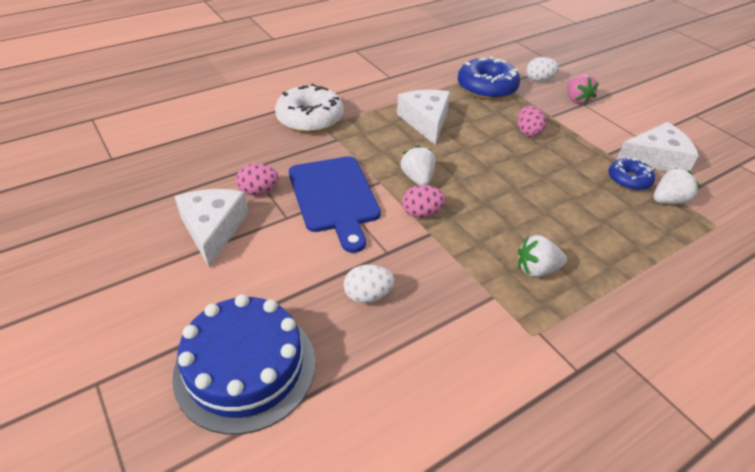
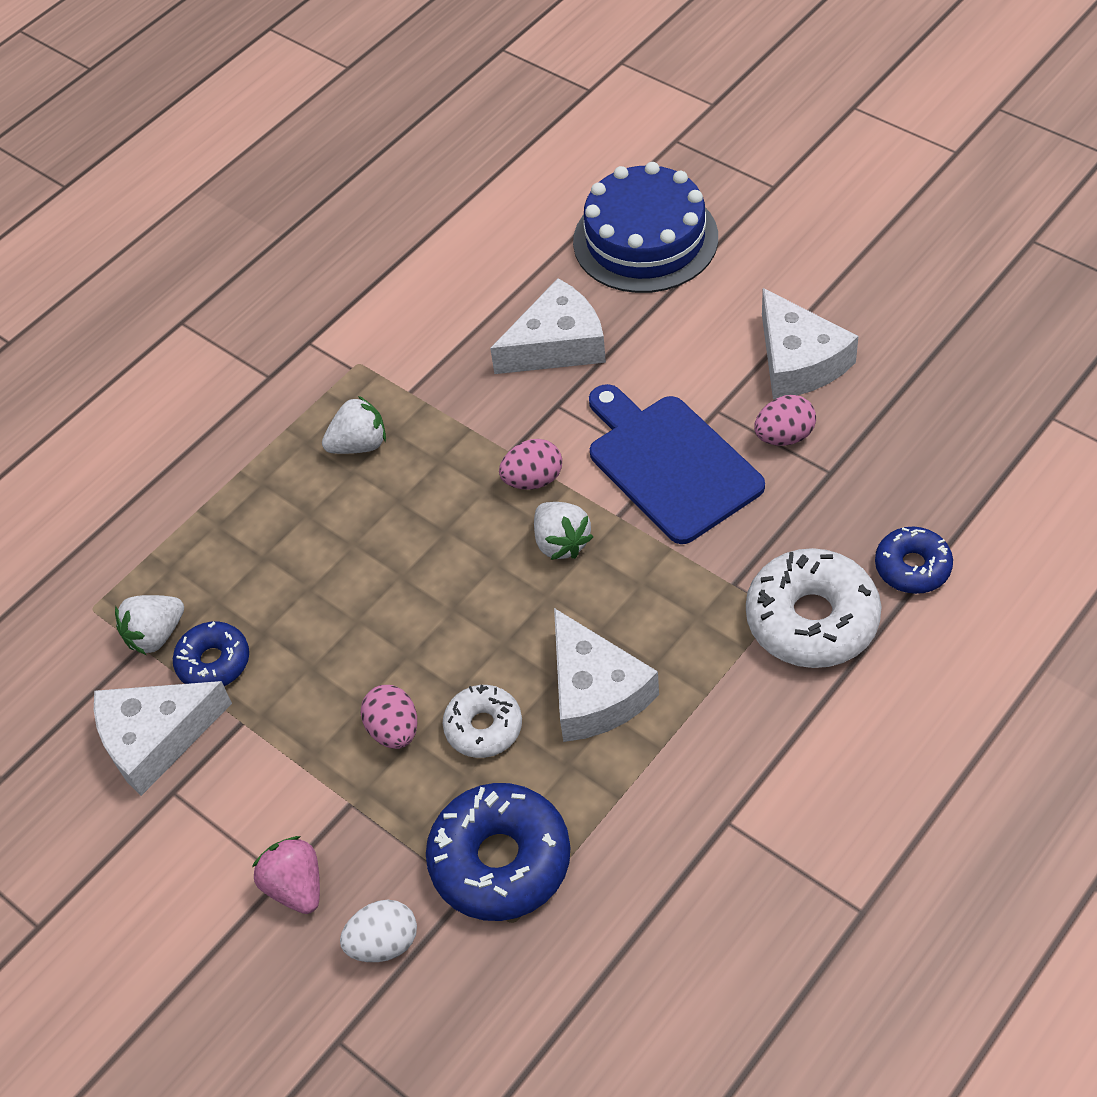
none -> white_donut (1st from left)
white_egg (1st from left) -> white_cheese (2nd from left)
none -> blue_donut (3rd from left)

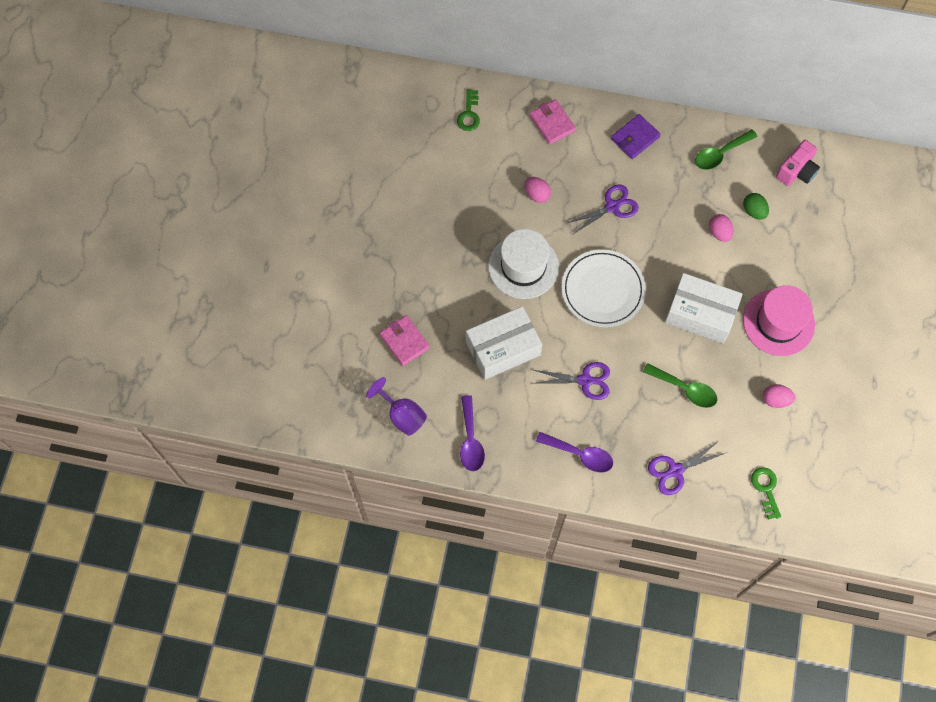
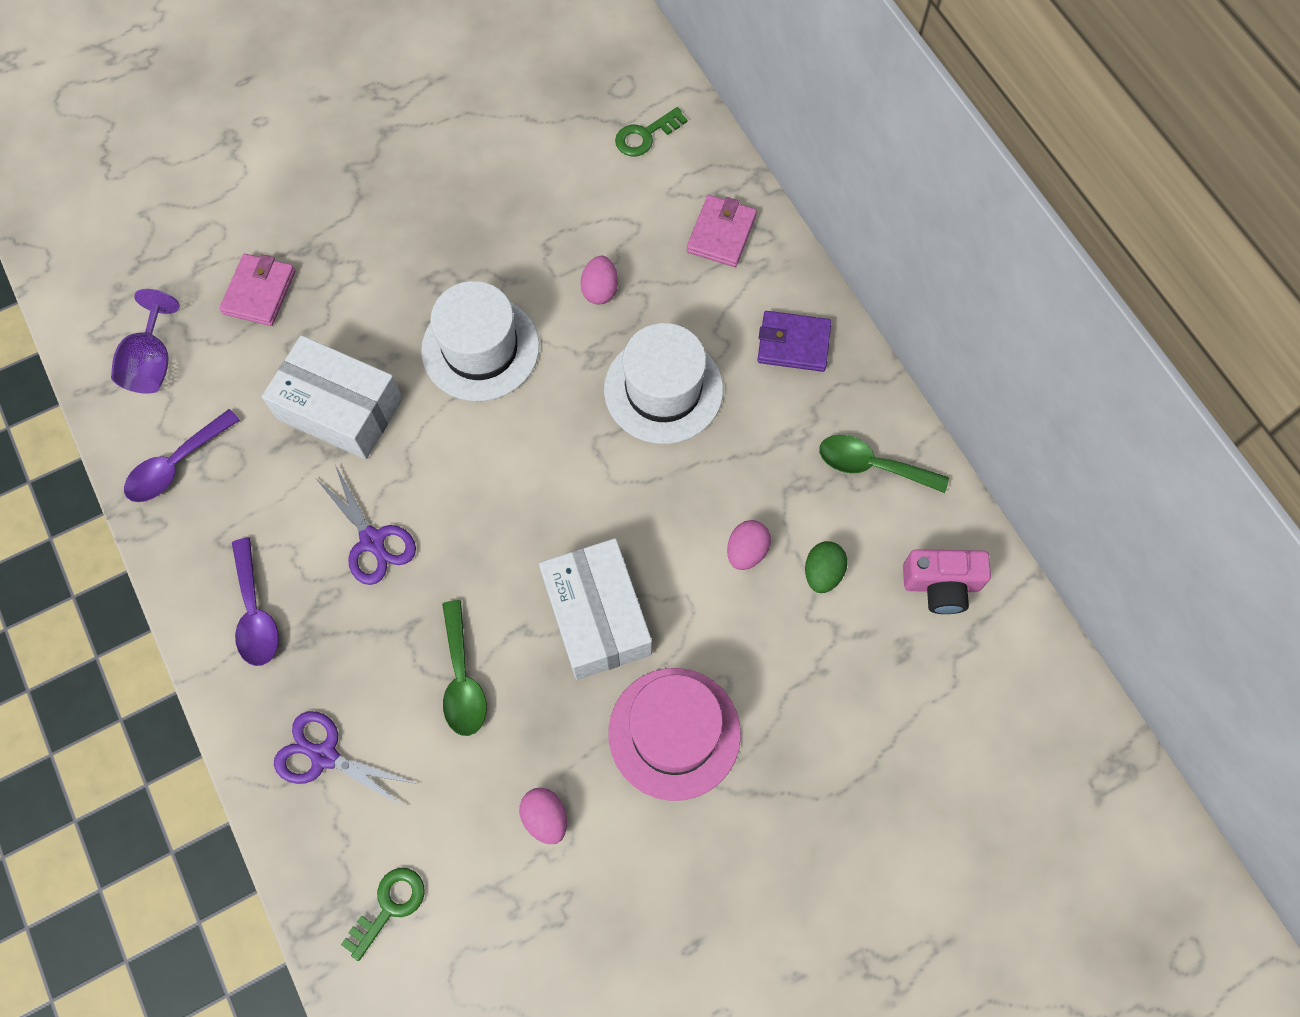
purple_scissors (2nd from left) -> white_hat (2nd from left)
white_plate -> none

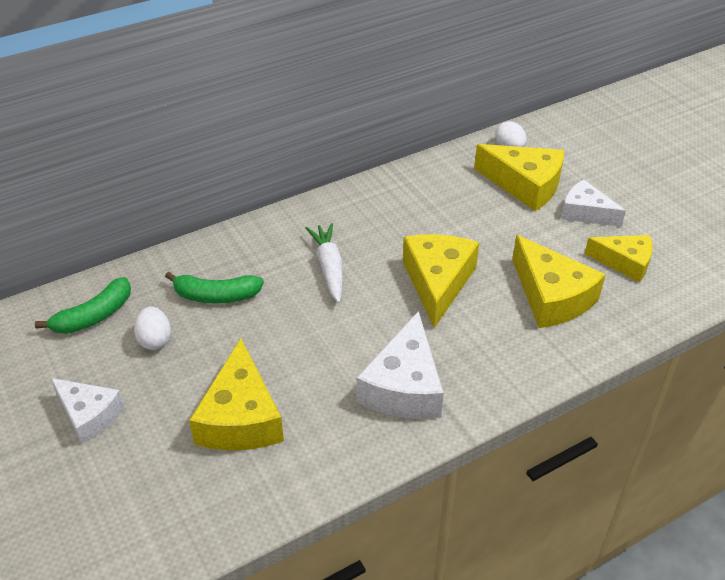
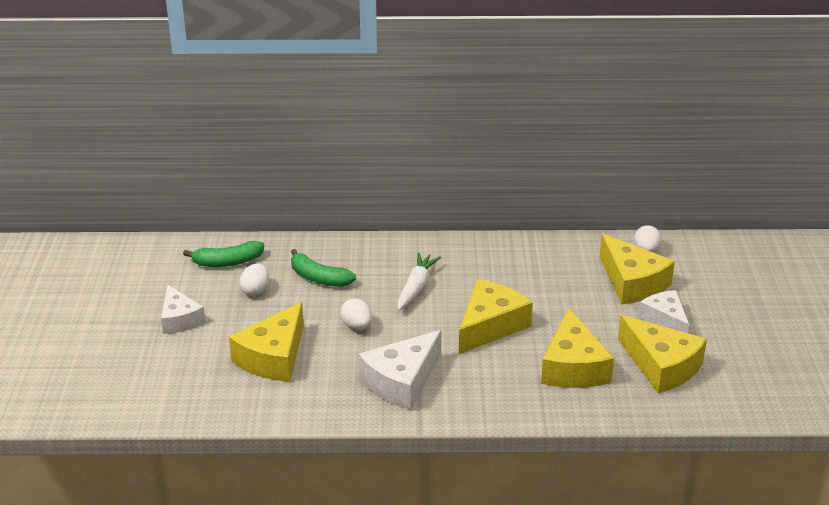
none -> white_egg (2nd from left)
yellow_cheese (5th from left), x1.52

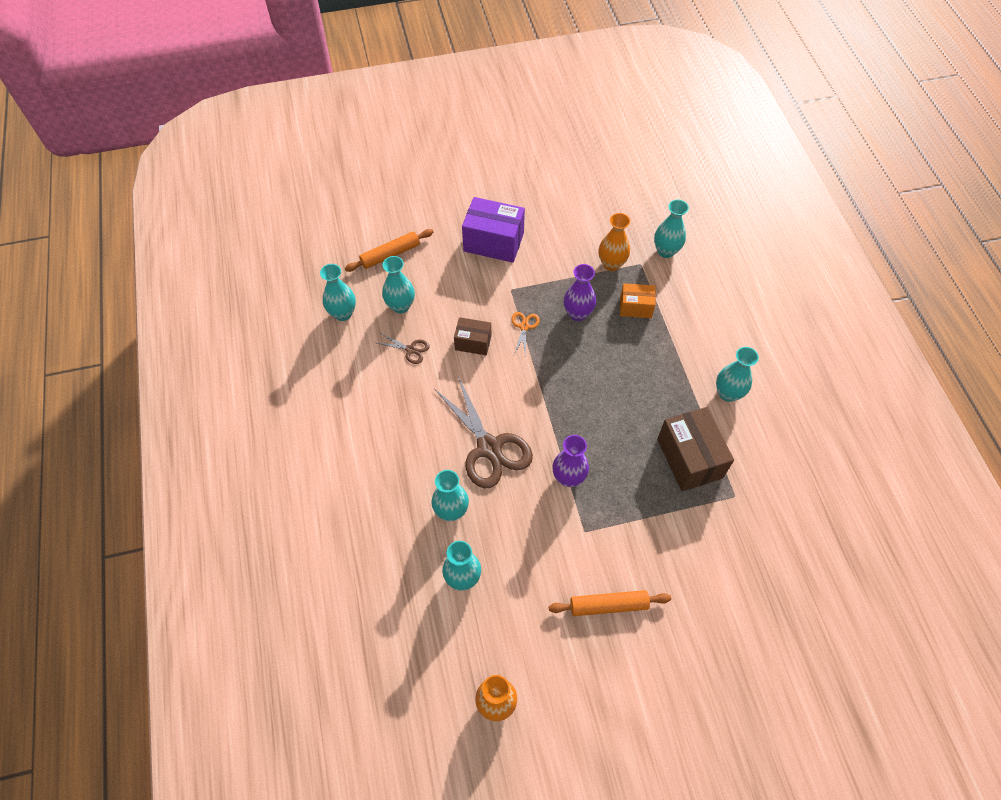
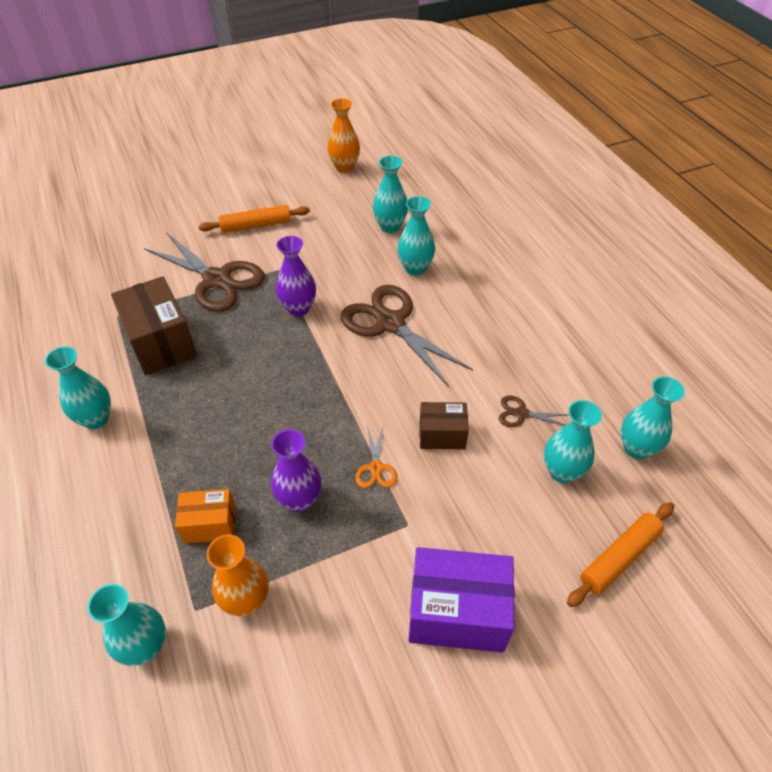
none -> brown_scissors (1st from left)

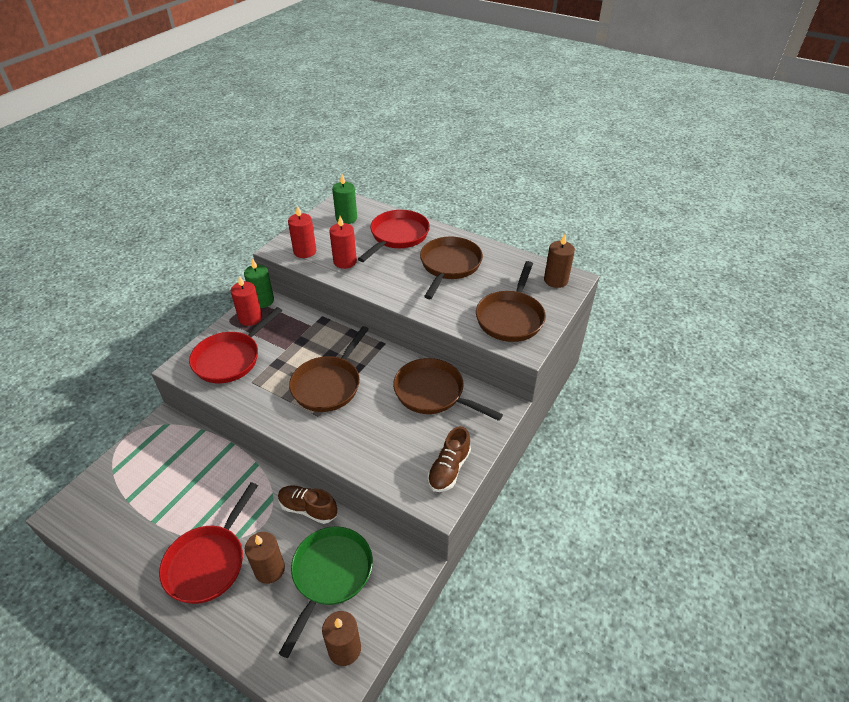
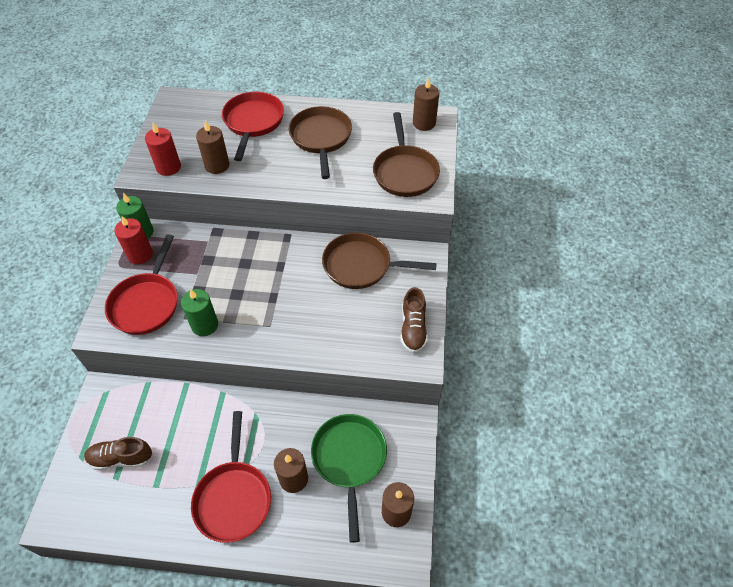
brown_shoe (1st from left), moved
green_candle (2nd from left), moved
red_candle (3rd from left) -> brown_candle (1st from left)
brown_pan (1st from left) -> none

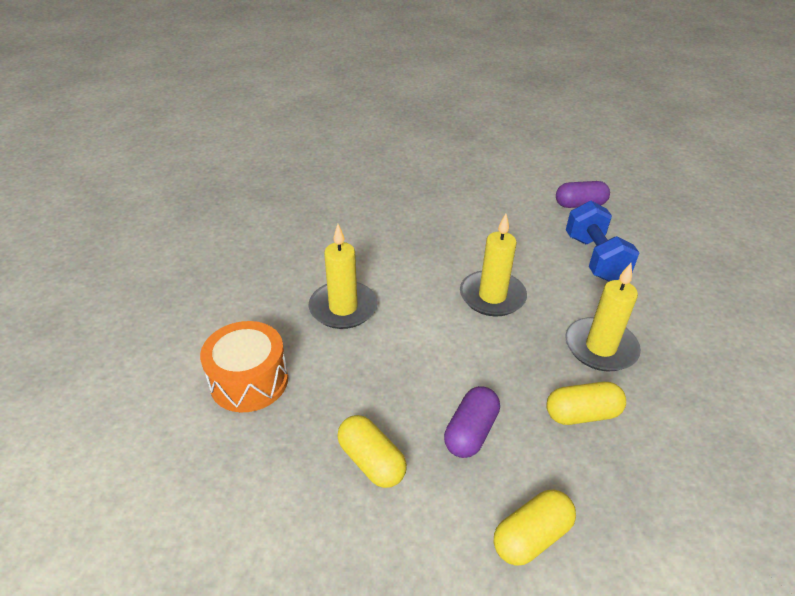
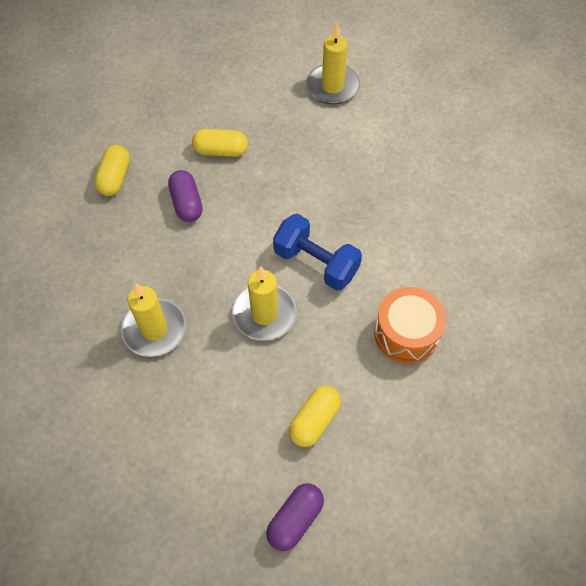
blue_dumbbell, moved
yellow_capsule (3rd from left), moved
yellow_candle (1st from left in the first image) -> yellow_candle (3rd from left), moved
orange_drum, moved

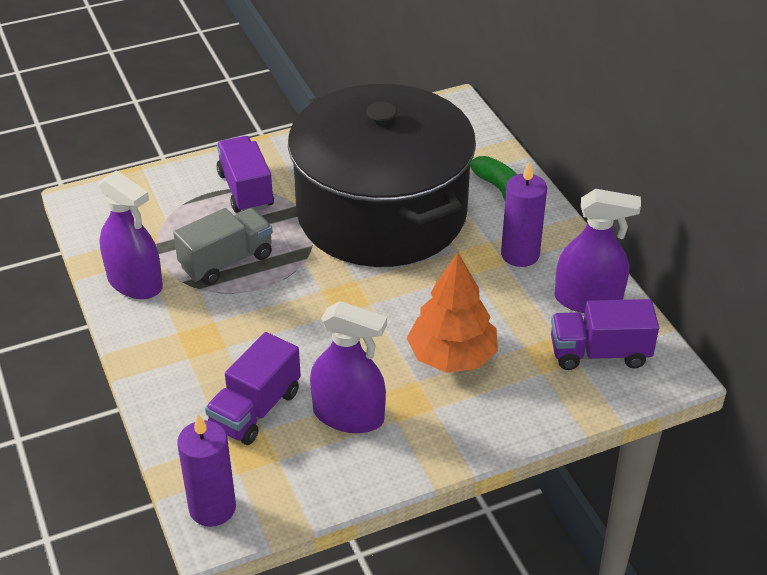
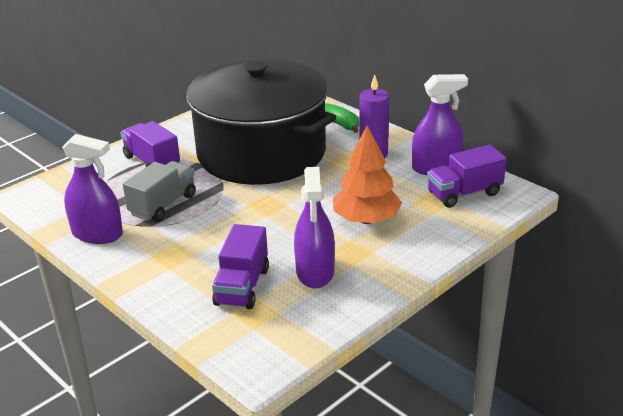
purple_spray_bottle (2nd from left), 90 degrees clockwise
purple_candle (1st from left) -> none

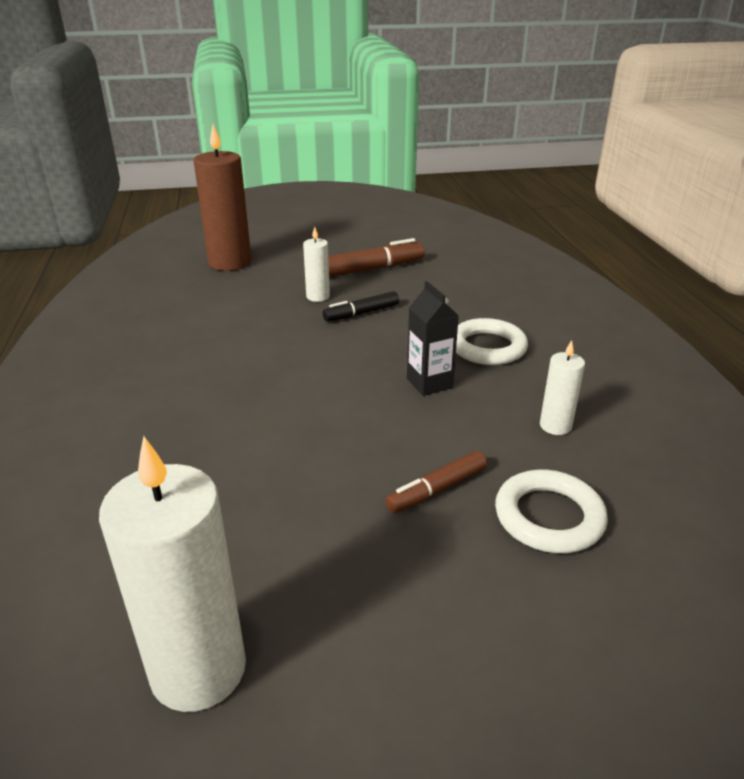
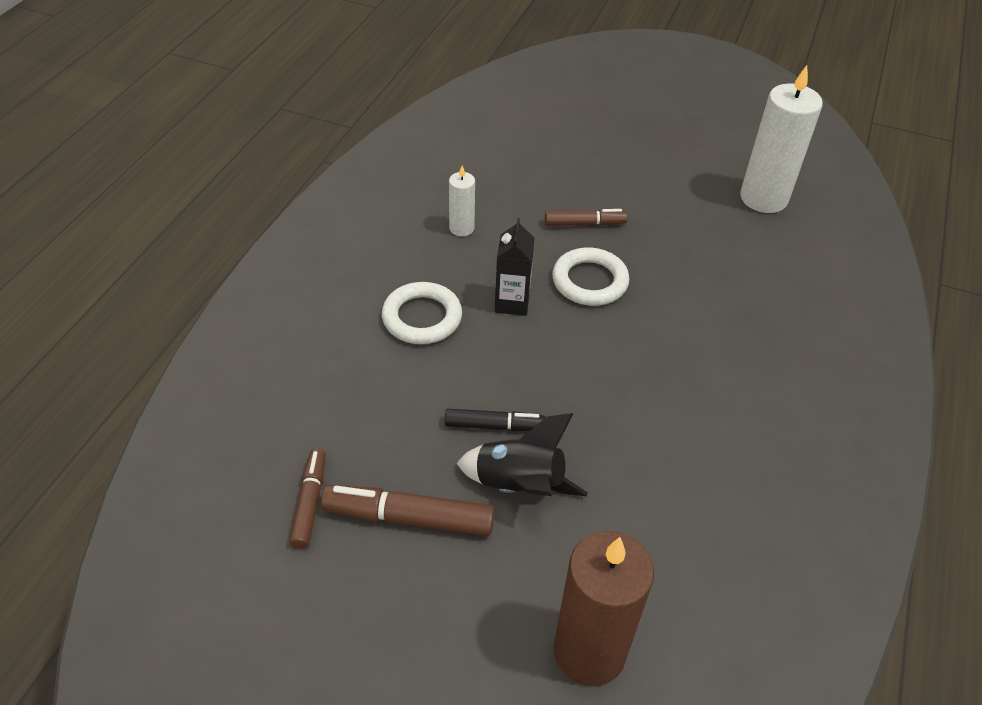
none -> brown_marker (1st from left)
white_candle (2nd from left) -> black_rocket
white_ring (2nd from left), moved

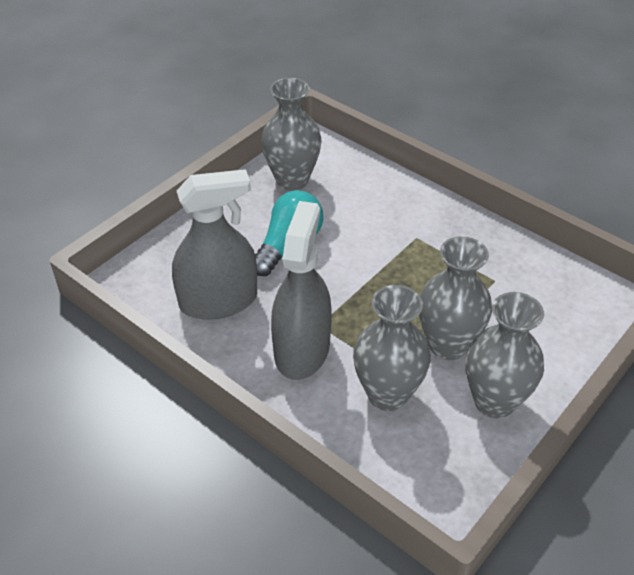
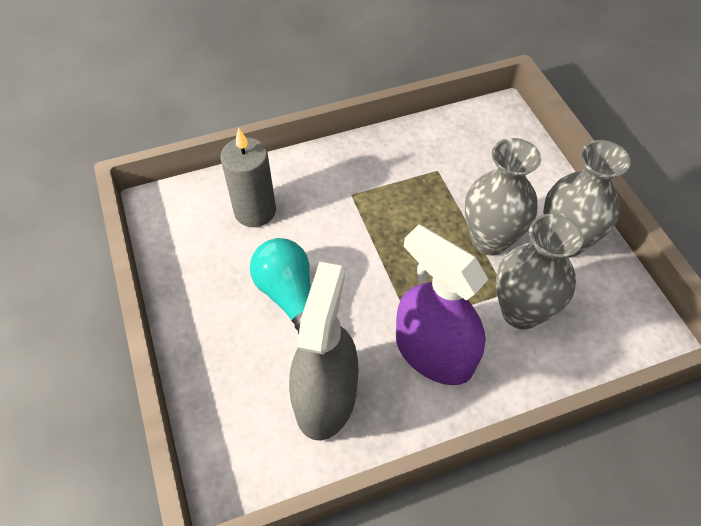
none -> grey_candle
grey_spray_bottle (2nd from left) -> purple_spray_bottle
grey_vase (1st from left) -> none

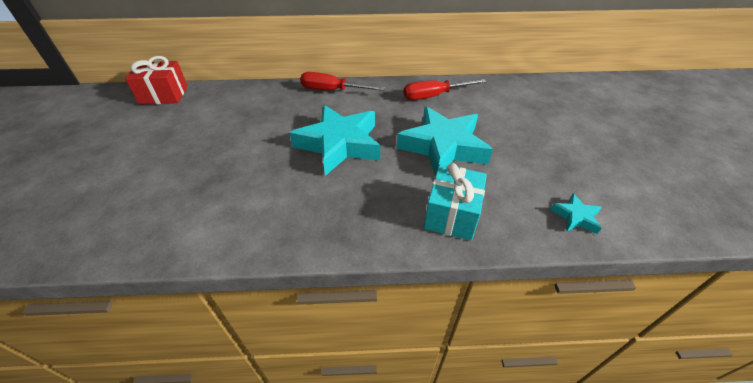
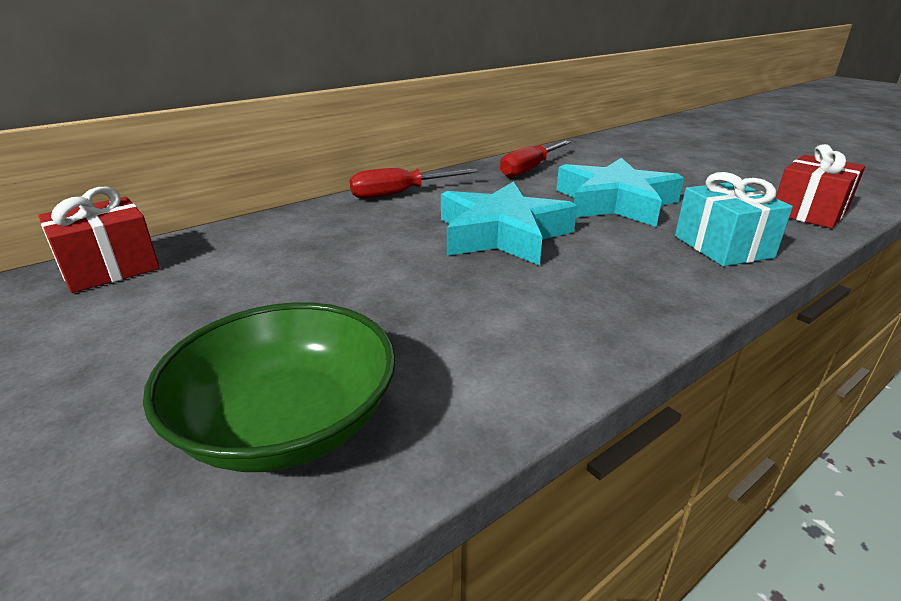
none -> green_bowl
turquoise_star (3rd from left) -> red_gift (2nd from left)

